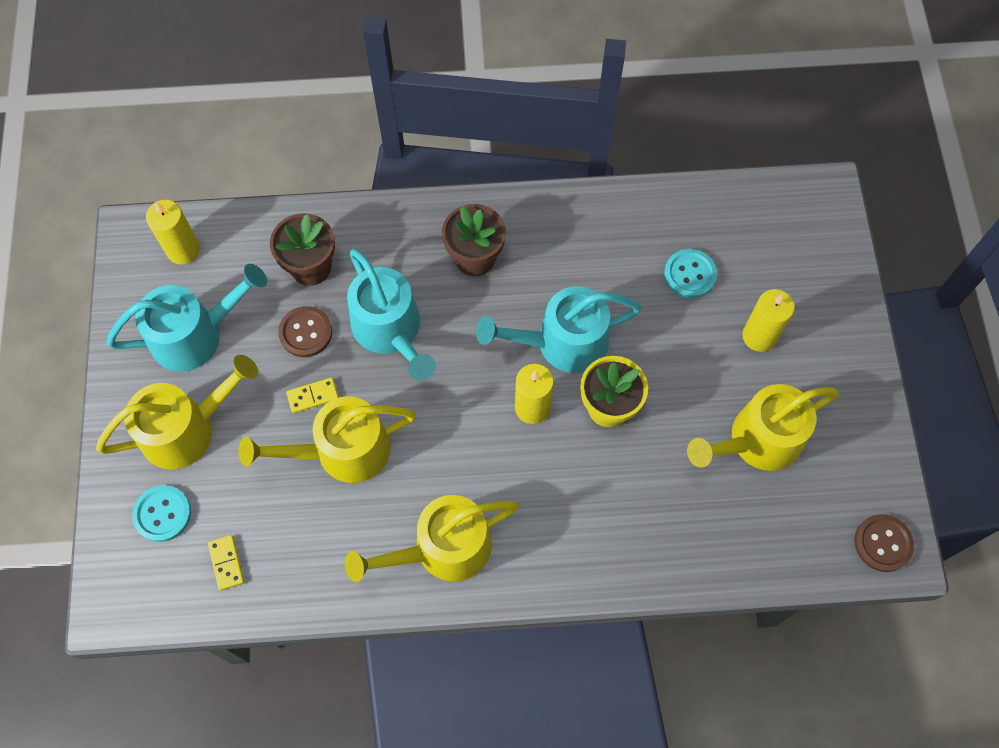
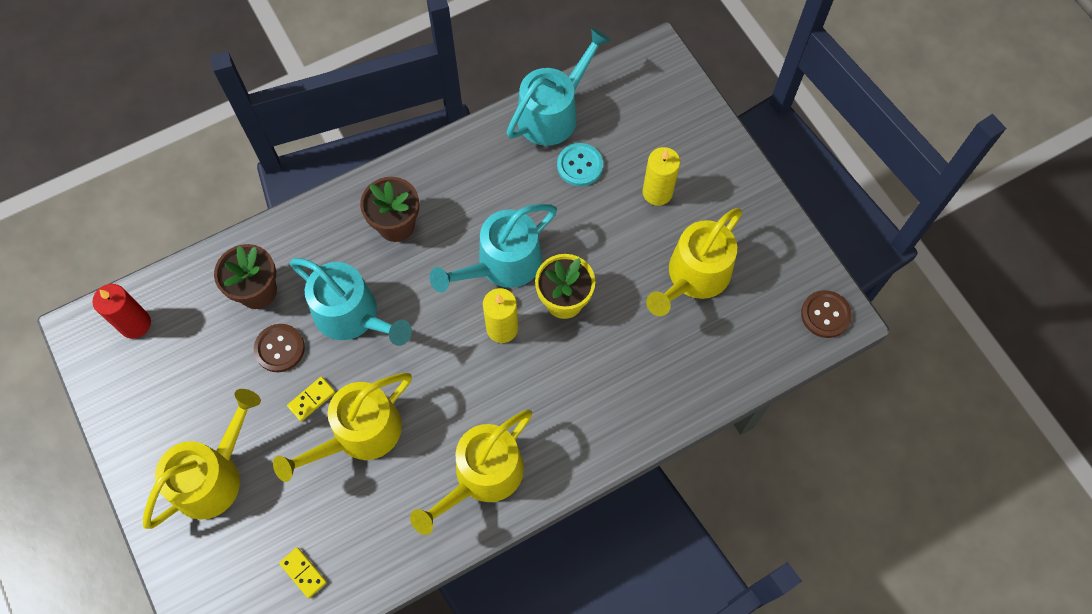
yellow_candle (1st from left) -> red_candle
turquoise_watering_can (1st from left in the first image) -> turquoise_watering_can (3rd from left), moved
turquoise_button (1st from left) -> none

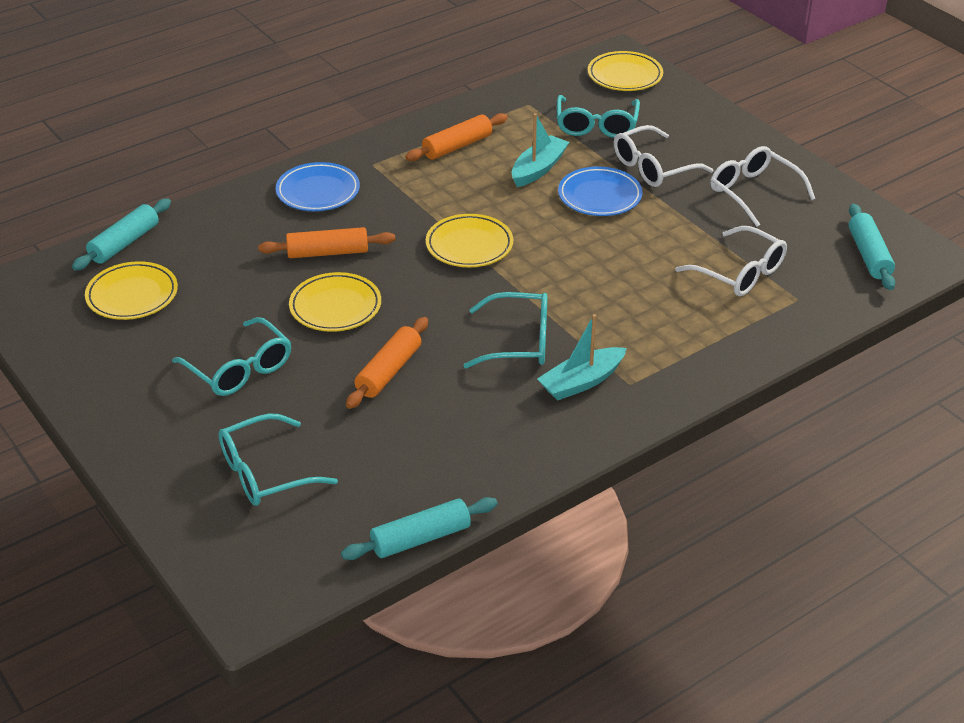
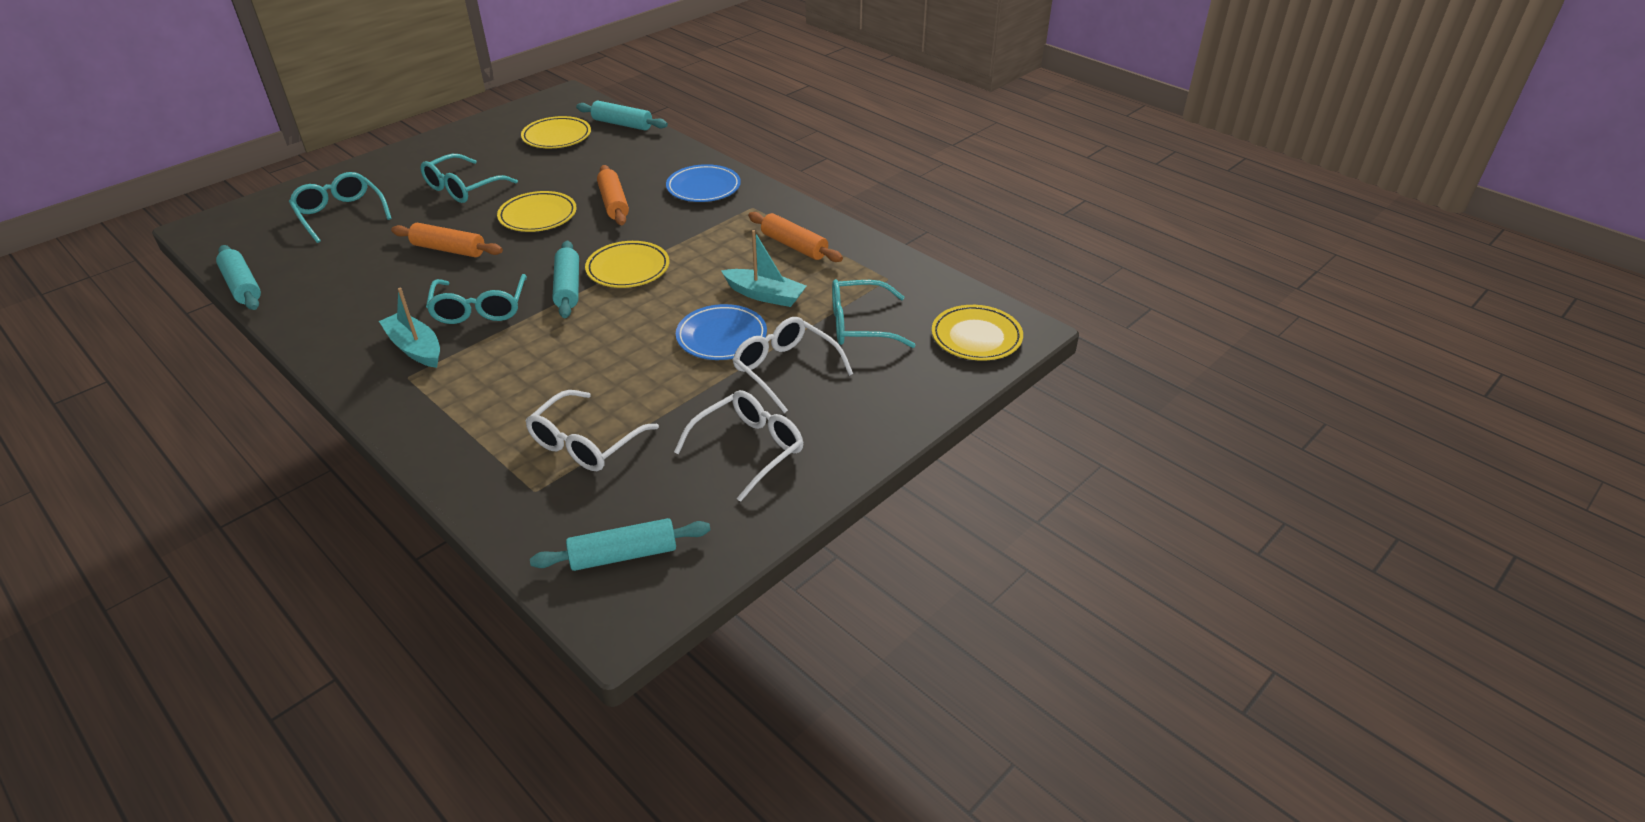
none -> turquoise_rolling_pin (2nd from left)

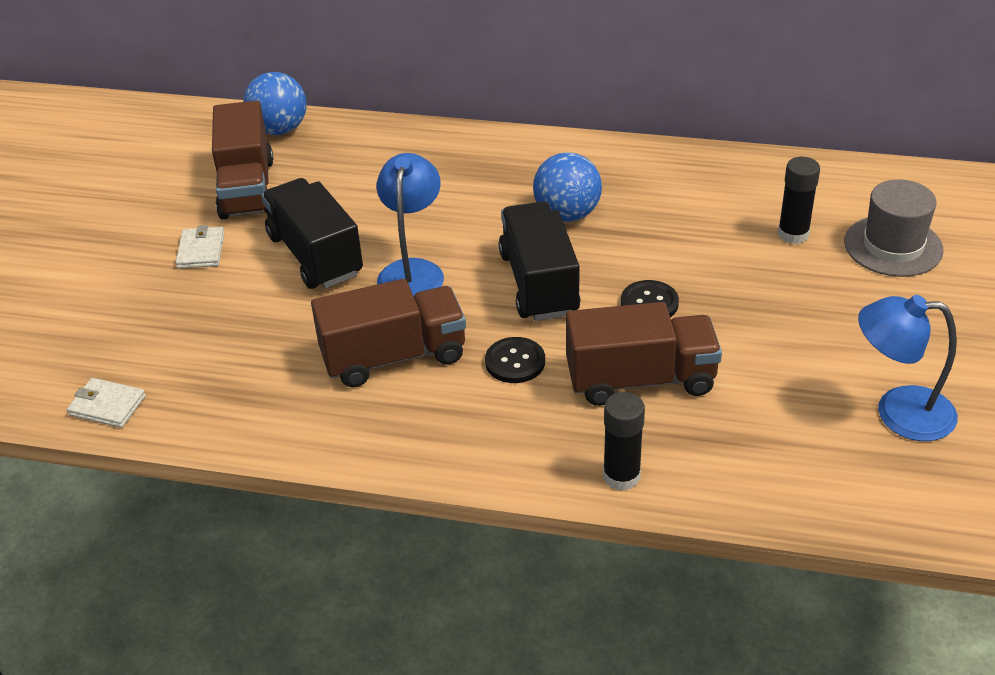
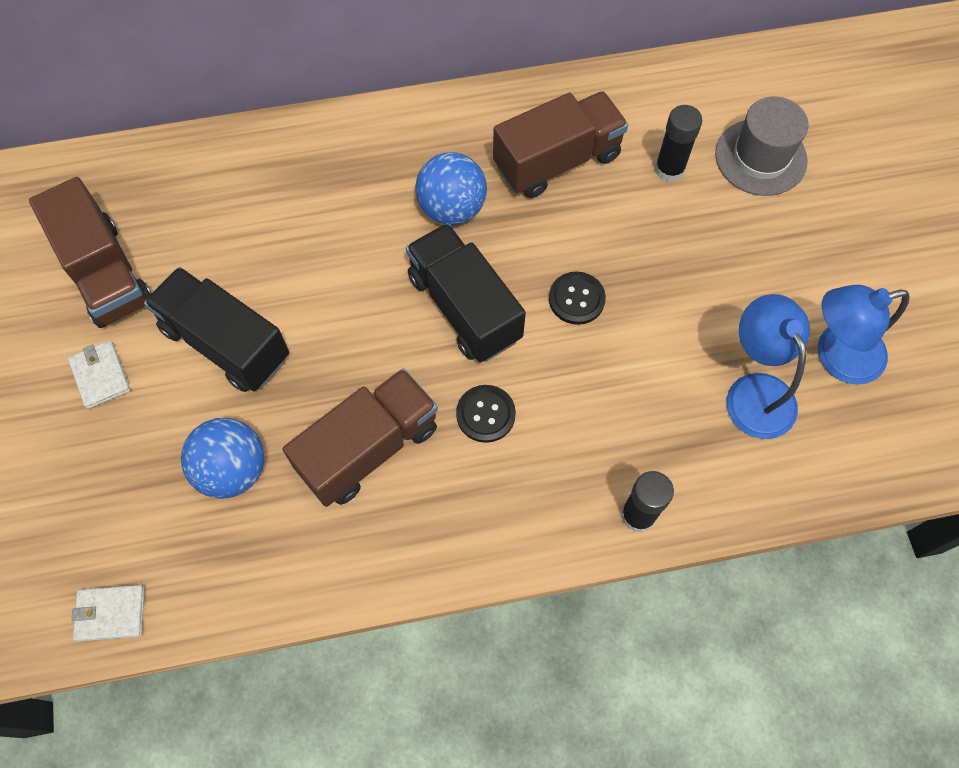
blue_ball (1st from left), moved
brown_truck (3rd from left), moved
blue_lamp (1st from left), moved

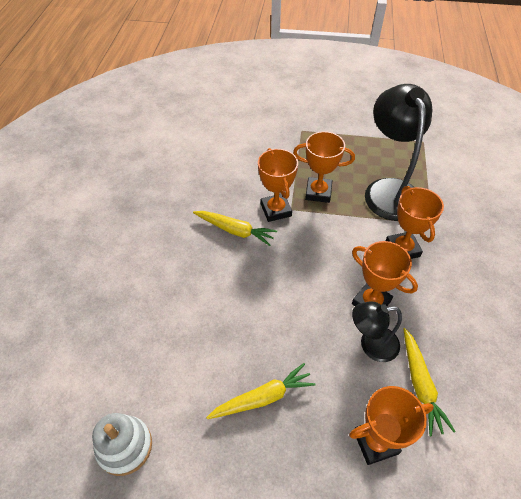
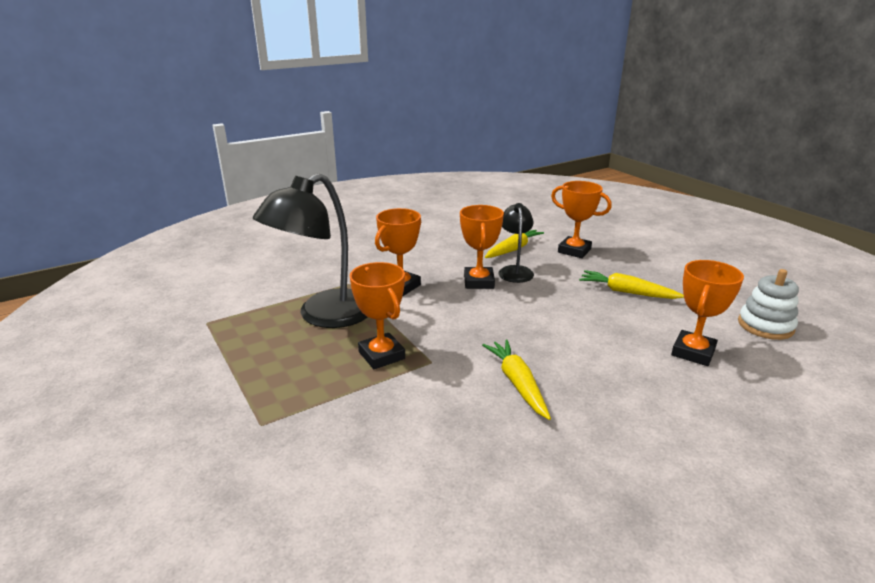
black_lamp (1st from left in the first image) -> black_lamp (2nd from left), 135 degrees counterclockwise
orange_trophy (1st from left in the first image) -> orange_trophy (5th from left), moved

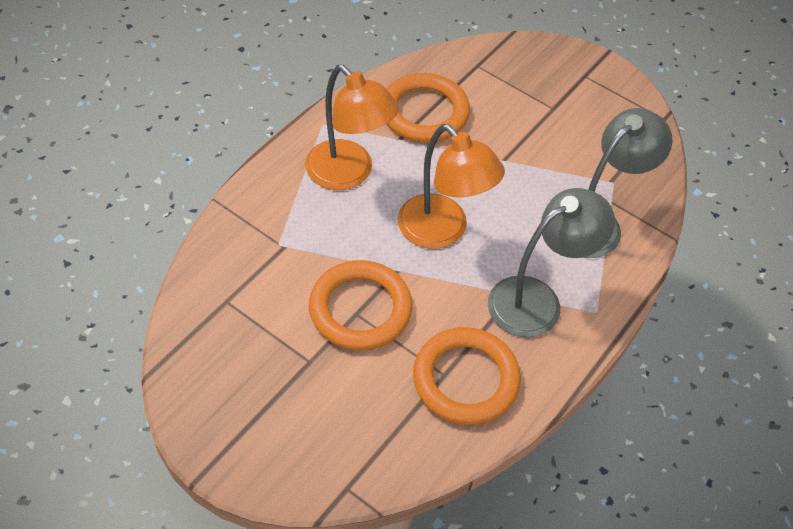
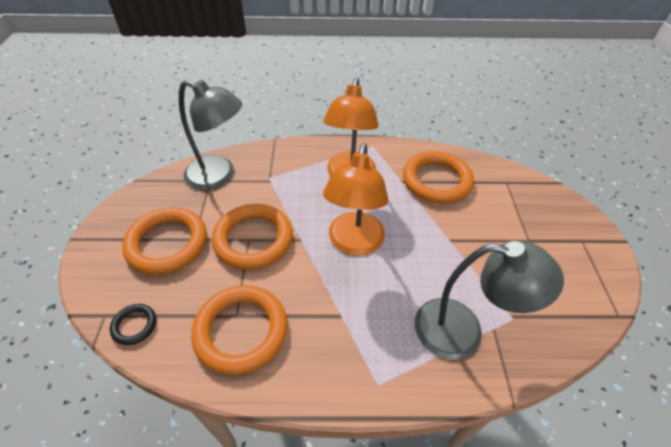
none -> black_ring
none -> orange_ring (1st from left)
grey_lamp (1st from left), moved

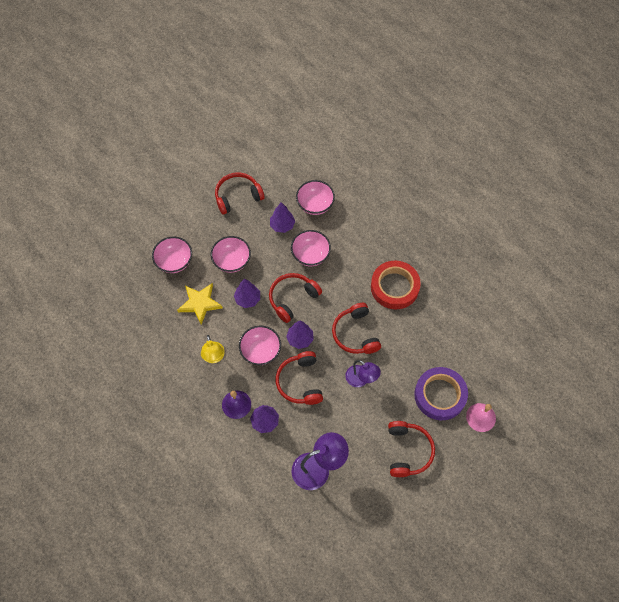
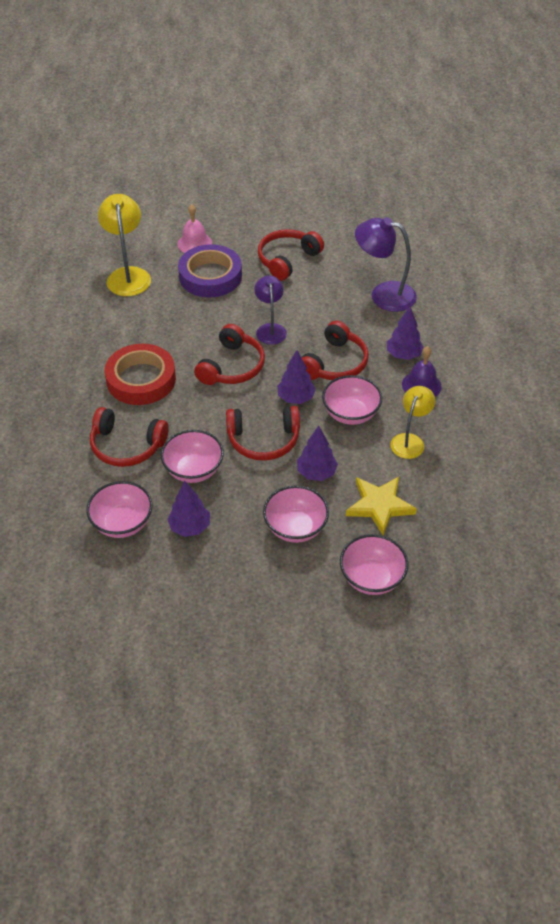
red_headphones (1st from left), moved
none -> yellow_lamp (1st from left)

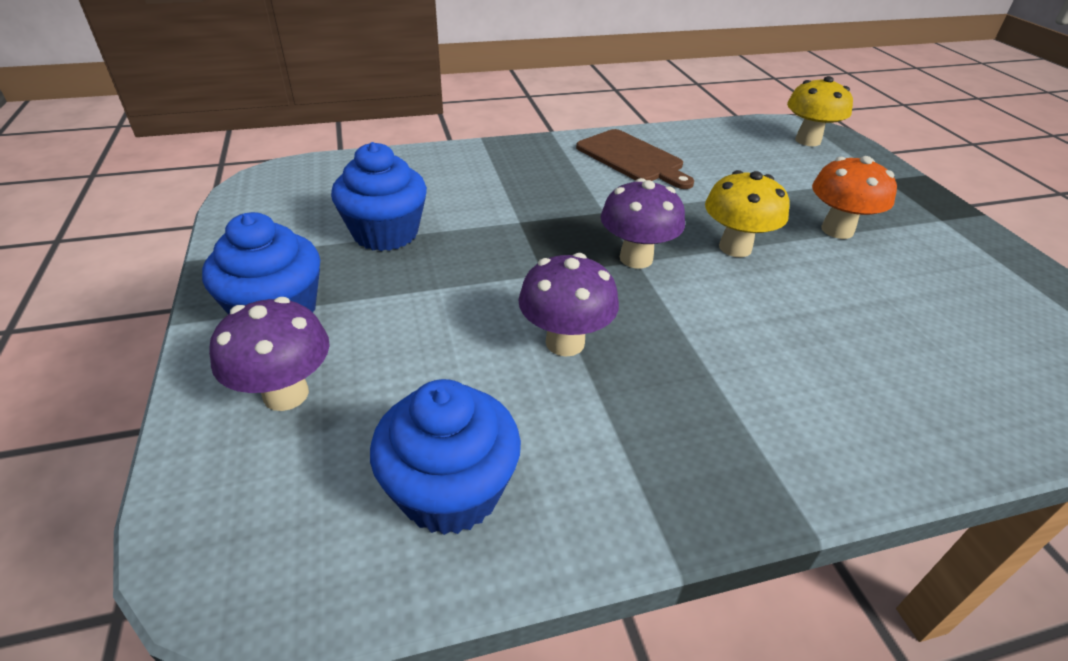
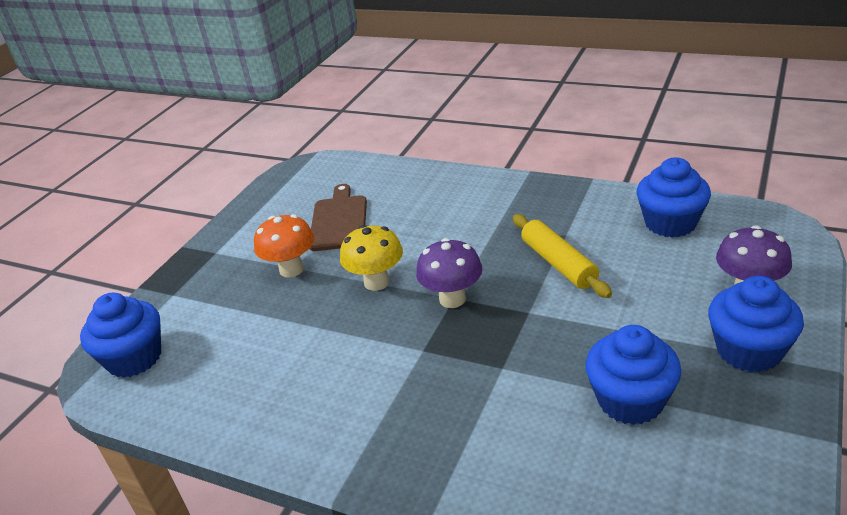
yellow_mushroom (2nd from left) -> blue_cupcake (1st from left)
brown_cutting_board, moved
purple_mushroom (2nd from left) -> yellow_rolling_pin

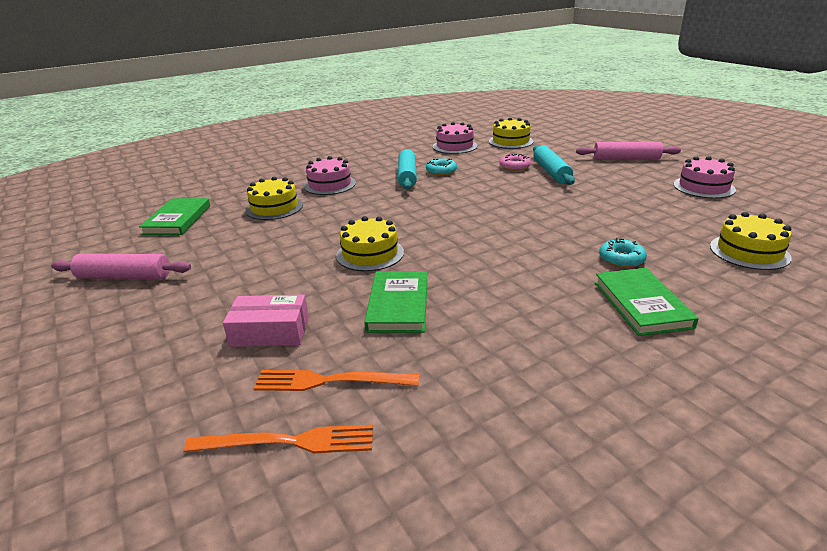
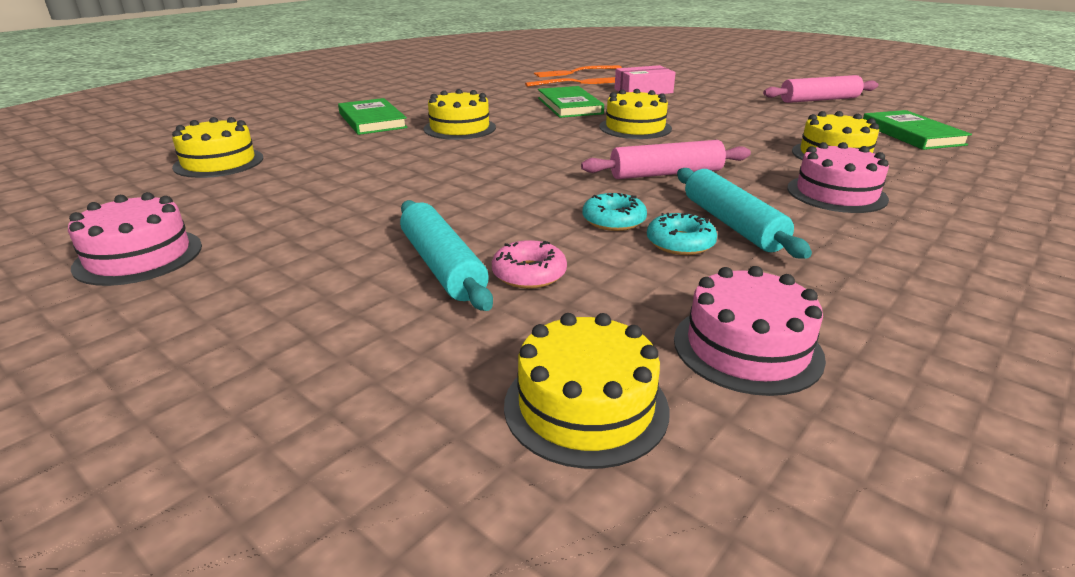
none -> yellow_cake (2nd from left)
pink_rolling_pin (2nd from left in the first image) -> pink_rolling_pin (1st from left), moved
turquoise_donut (2nd from left in the first image) -> turquoise_donut (1st from left), moved

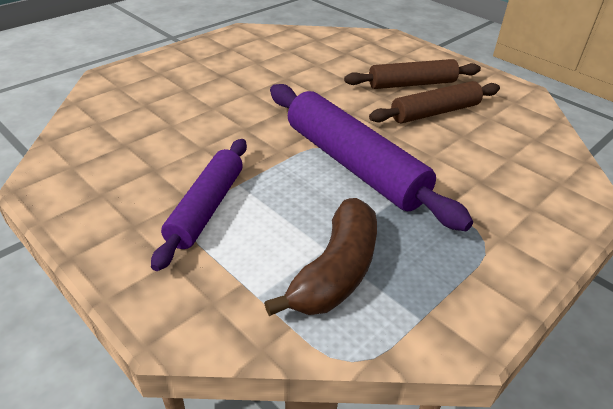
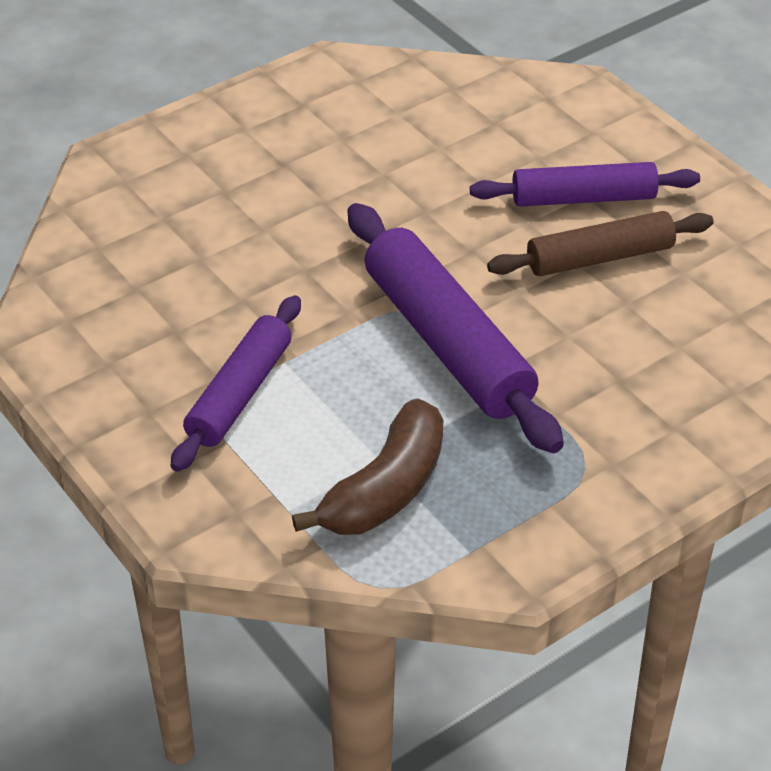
brown_rolling_pin (1st from left) -> purple_rolling_pin (3rd from left)

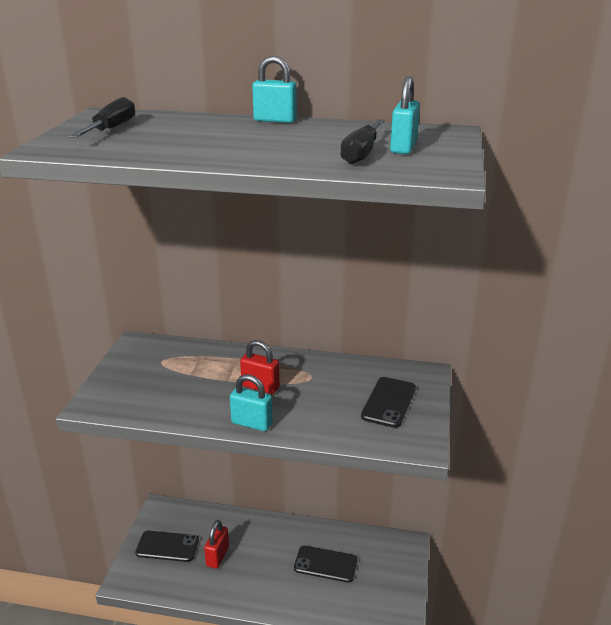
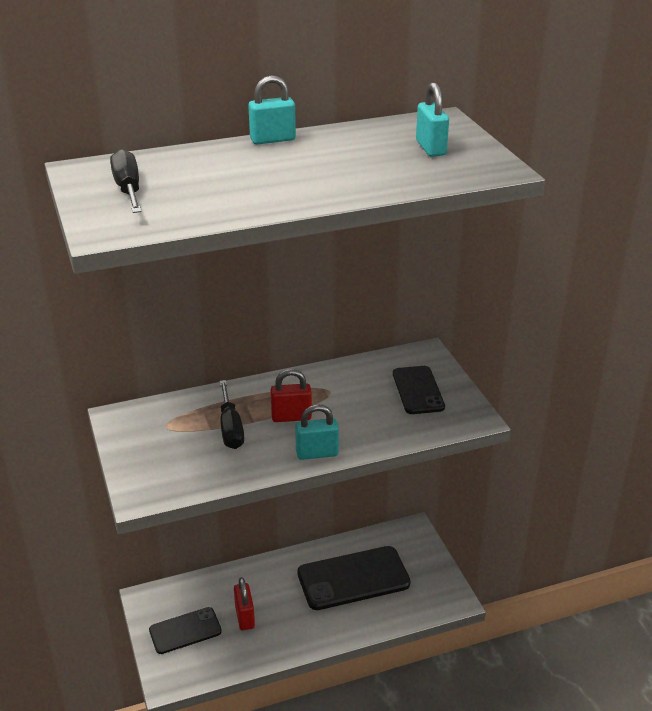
black_screwdriver (2nd from left), moved
black_phone (2nd from left), x1.65

